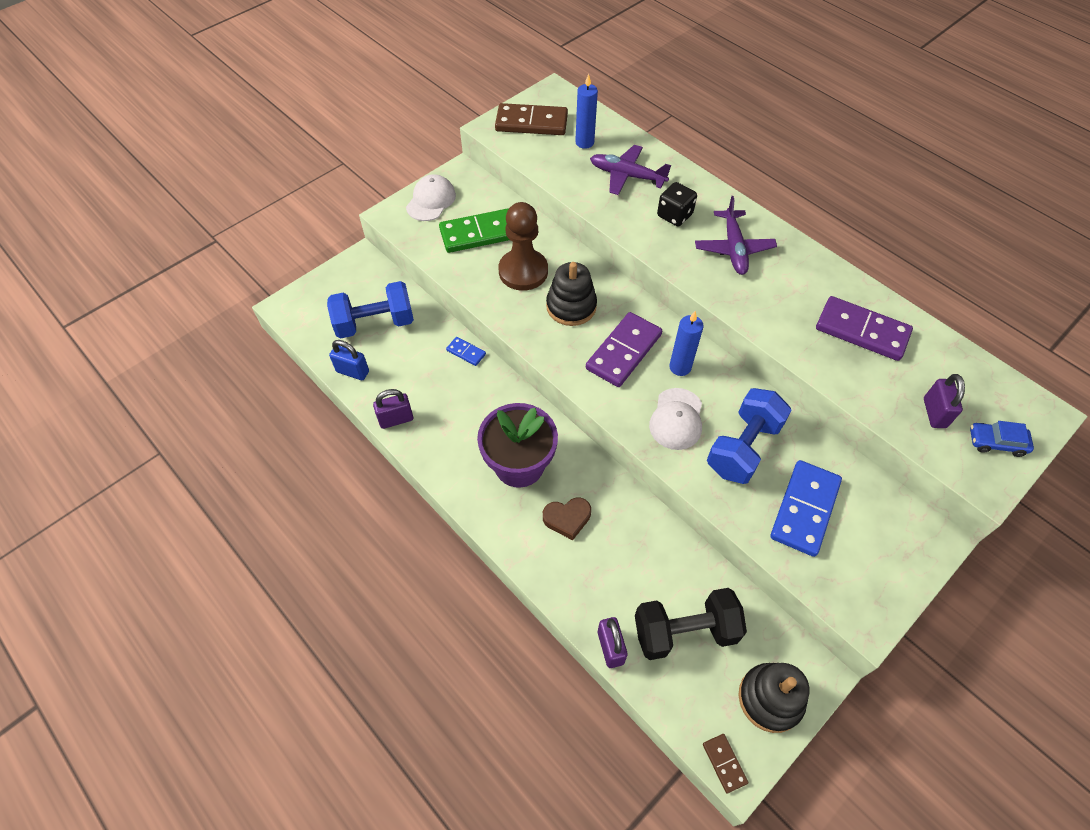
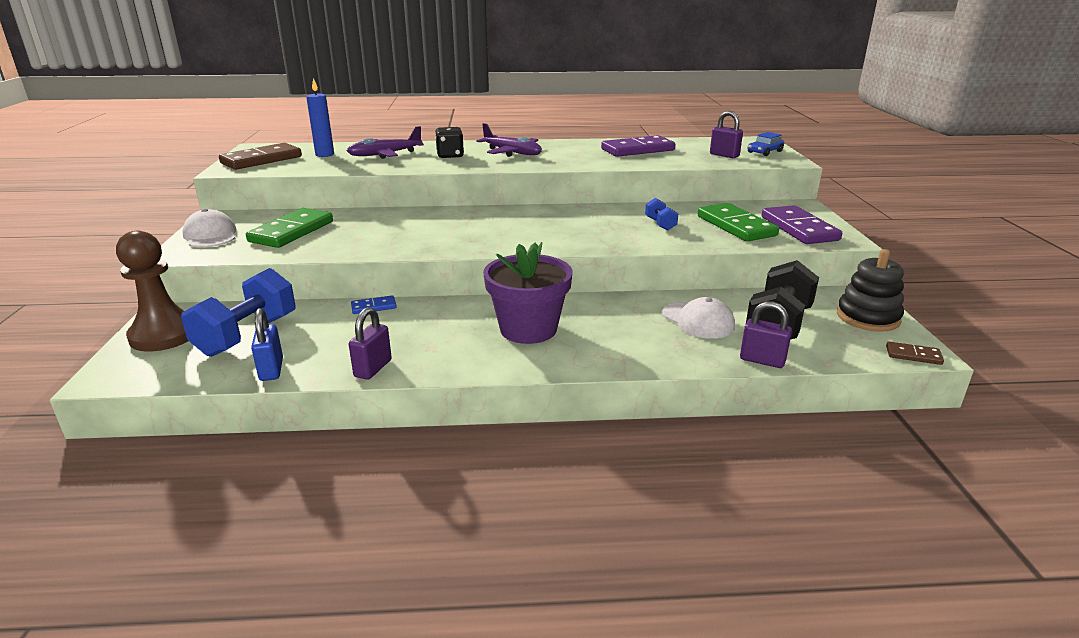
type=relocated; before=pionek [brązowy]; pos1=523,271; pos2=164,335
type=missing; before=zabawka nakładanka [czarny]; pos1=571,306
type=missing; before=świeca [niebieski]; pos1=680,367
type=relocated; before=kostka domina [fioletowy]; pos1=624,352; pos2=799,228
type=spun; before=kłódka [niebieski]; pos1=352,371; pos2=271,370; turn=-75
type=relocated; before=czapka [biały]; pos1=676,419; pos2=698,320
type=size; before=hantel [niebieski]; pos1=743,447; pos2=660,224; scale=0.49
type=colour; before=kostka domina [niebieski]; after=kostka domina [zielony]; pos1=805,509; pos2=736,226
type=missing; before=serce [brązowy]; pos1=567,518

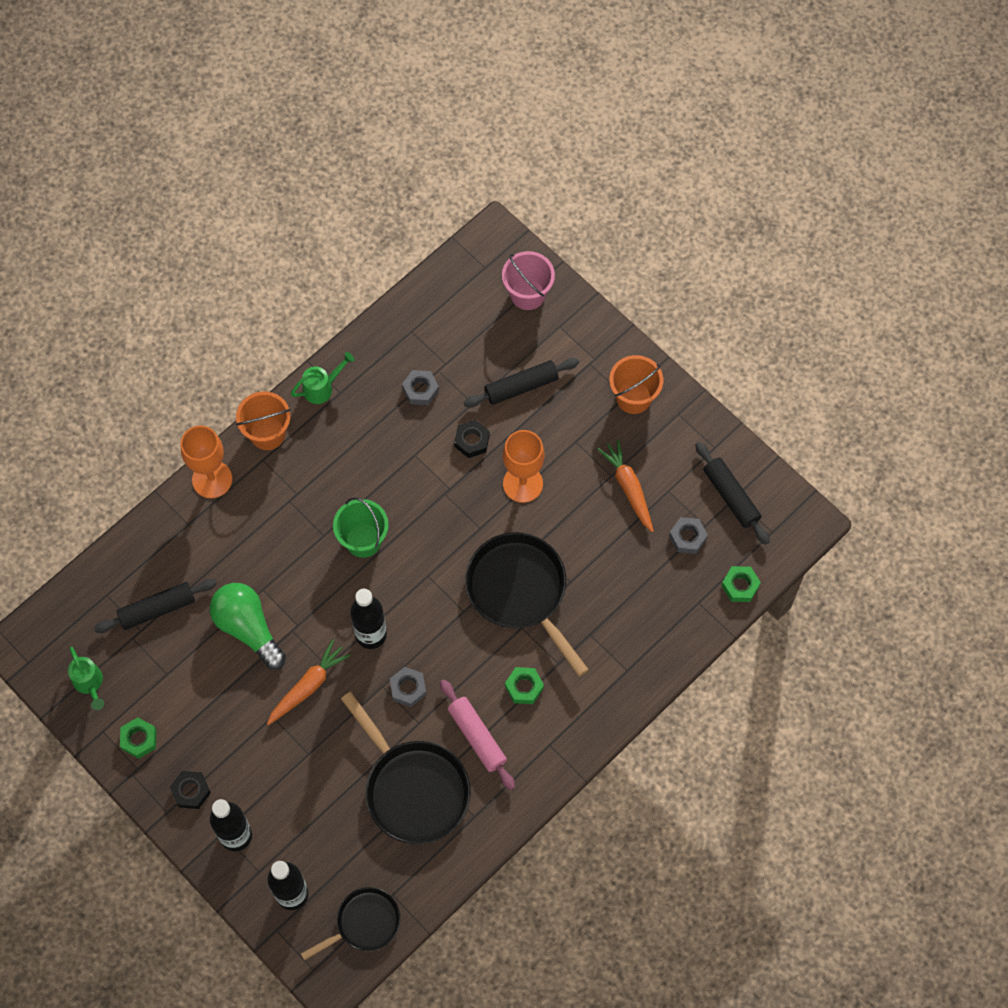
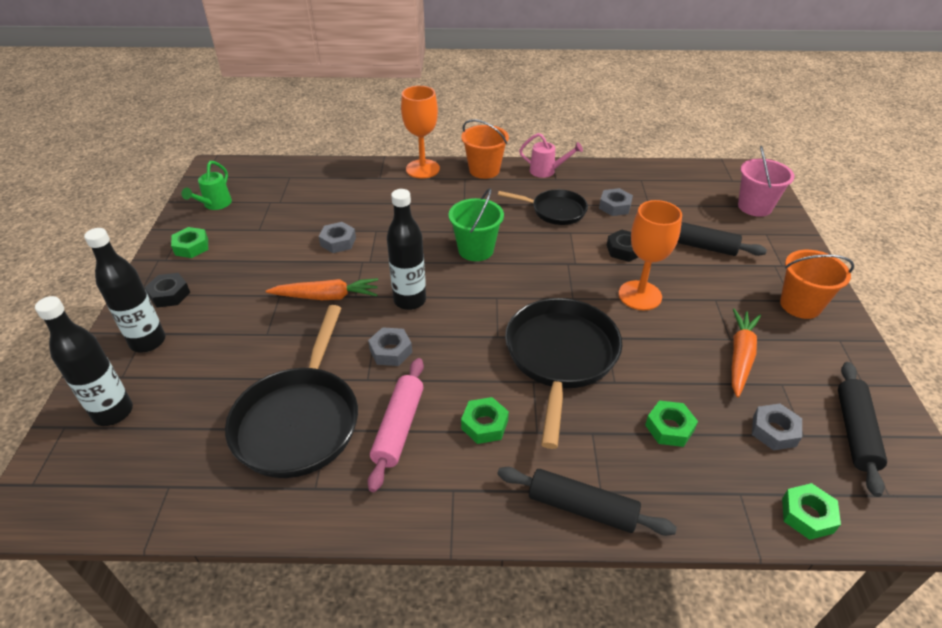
type=colour; before=konewka [zielony]; after=konewka [różowy]; pos1=322,388; pos2=546,171
type=relocated; before=wałek do ciasta [czarny]; pos1=157,609; pos2=582,507
type=exchanged; before=żarówka [zielony]; after=nakrętka [szary]; pos1=248,628; pos2=338,242
type=relocated; before=patelnia [czarny]; pos1=364,923; pos2=555,211
type=appeared; after=nakrętka [zielony]; pos2=669,428

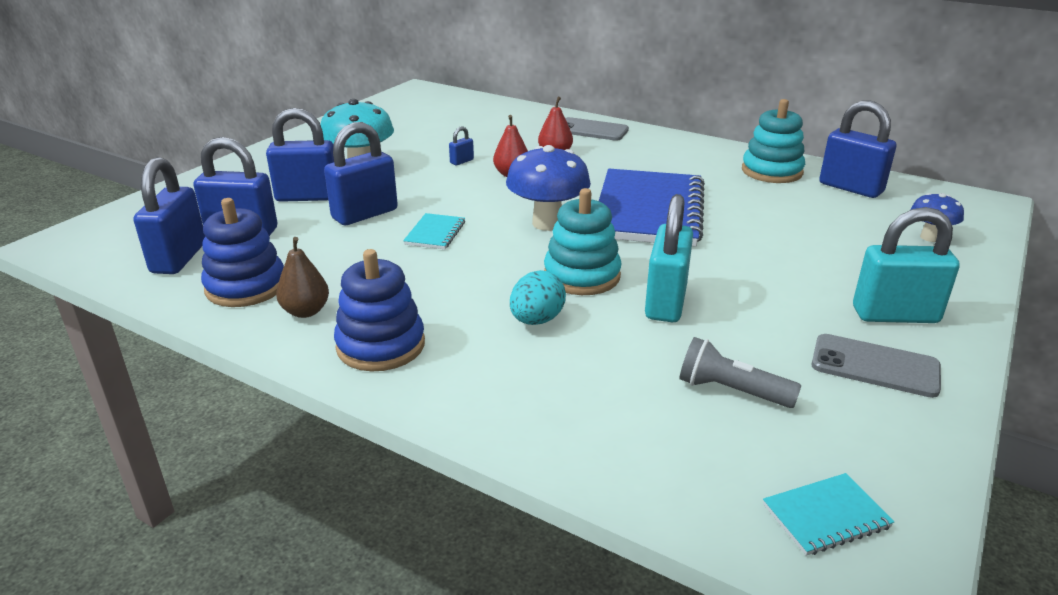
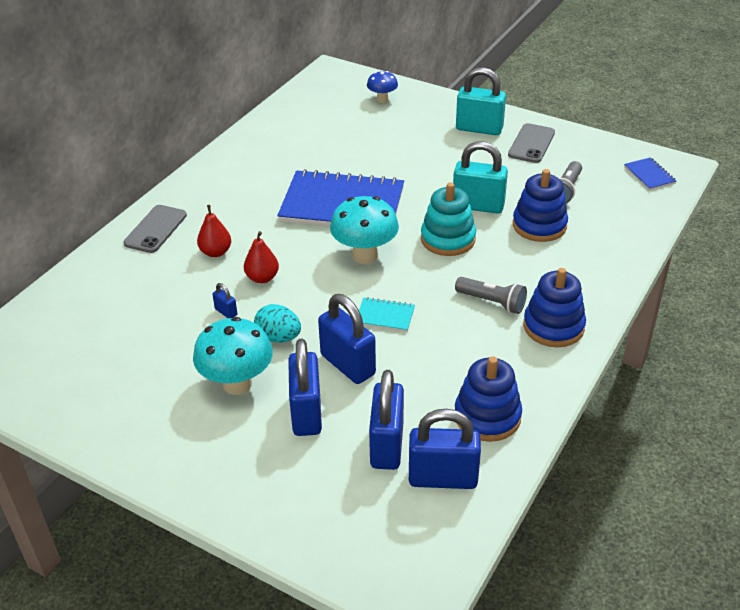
type=missing; before=zabawka nakładanka [turkusowy]; pos1=772,171
type=missing; before=kłódka [niebieski]; pos1=851,188
type=colour; before=grzyb [niebieski]; after=grzyb [turkusowy]; pos1=547,223; pos2=365,255
type=spun; before=kłódka [turkusowy]; pos1=895,315; pos2=479,129; turn=-75
type=missing; before=gruszka [brązowy]; pos1=306,311
type=relocated; before=jajko [turkusowy]; pos1=536,320; pos2=278,337
type=colour; before=zeszyt [turkusowy]; after=zeszyt [niebieski]; pos1=825,516; pos2=649,175
type=appeared; after=zabawka nakładanka [niebieski]; pos2=539,225
type=appeared; after=latarka [szary]; pos2=492,302

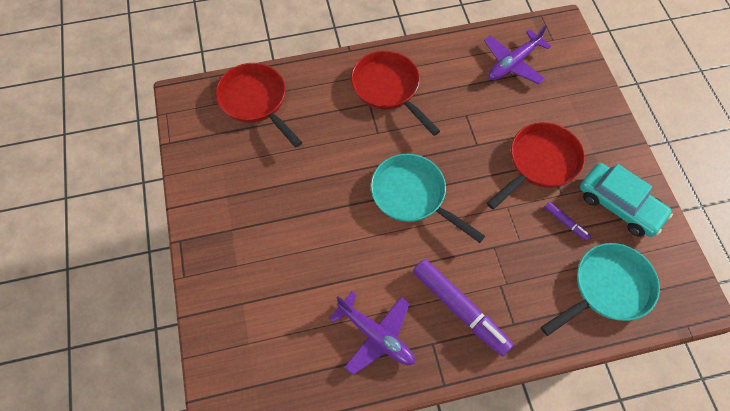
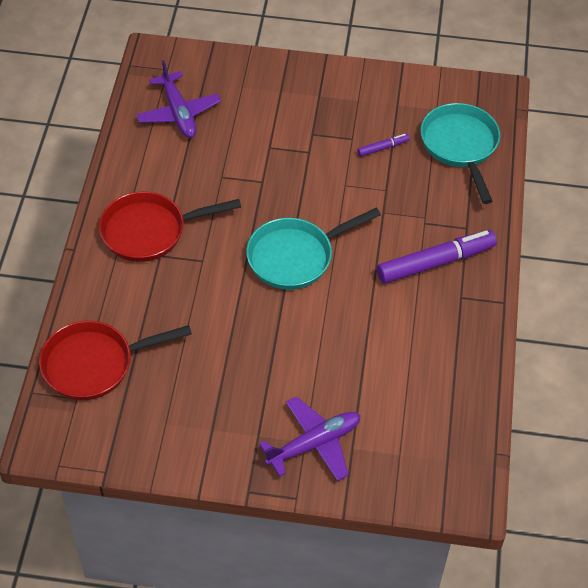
type=missing; before=patelnia [czerwony]; pos1=540,163
type=missing; before=samochód [turkusowy]; pos1=619,205
type=relocated; before=samolot [fioletowy]; pos1=376,336; pos2=314,444

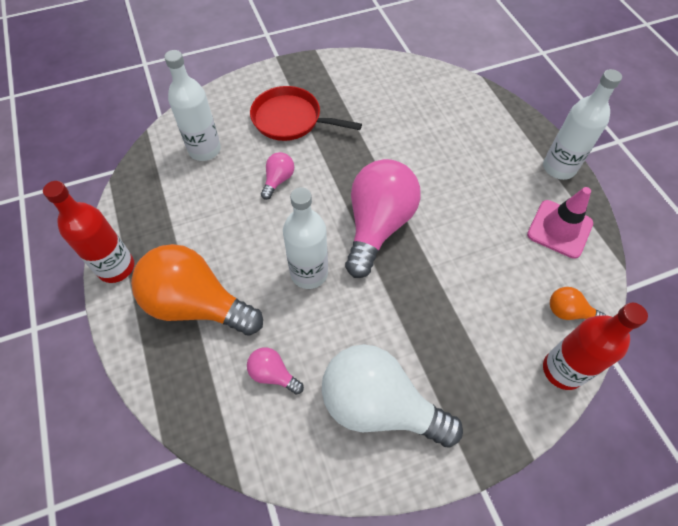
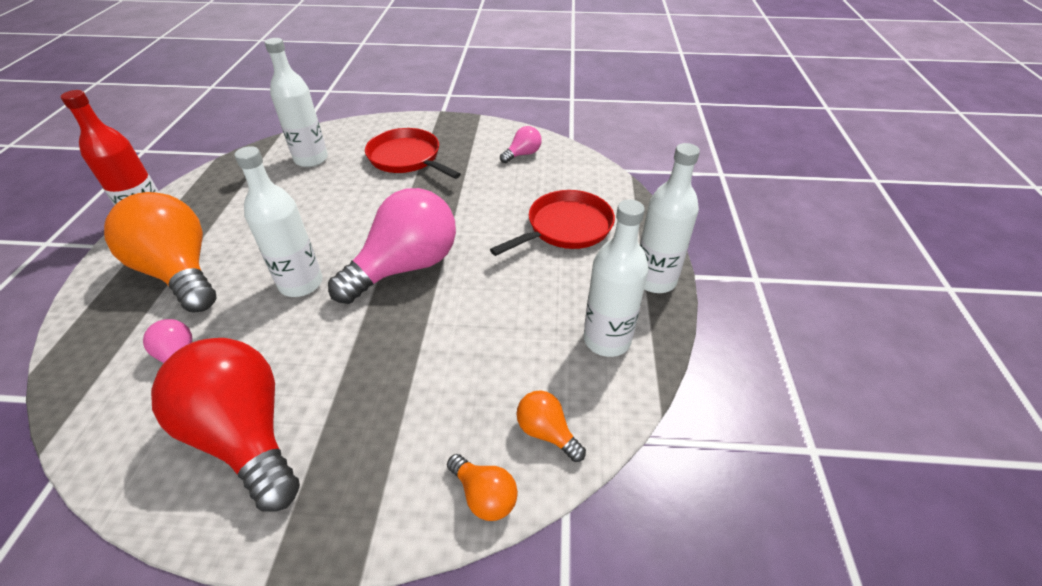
type=relocated; before=żarówka [różowy]; pos1=278,180; pos2=522,154
type=exchanged; before=pachołek [różowy]; after=butelka [biały]; pos1=559,229; pos2=607,340
type=exchanged; before=butelka [czerwony]; after=żarówka [pomarańczowy]; pos1=562,370; pos2=484,495
type=colour; before=żarówka [biały]; after=żarówka [czerwony]; pos1=379,405; pos2=245,435
type=appeared; after=patelnia [czerwony]; pos2=566,227

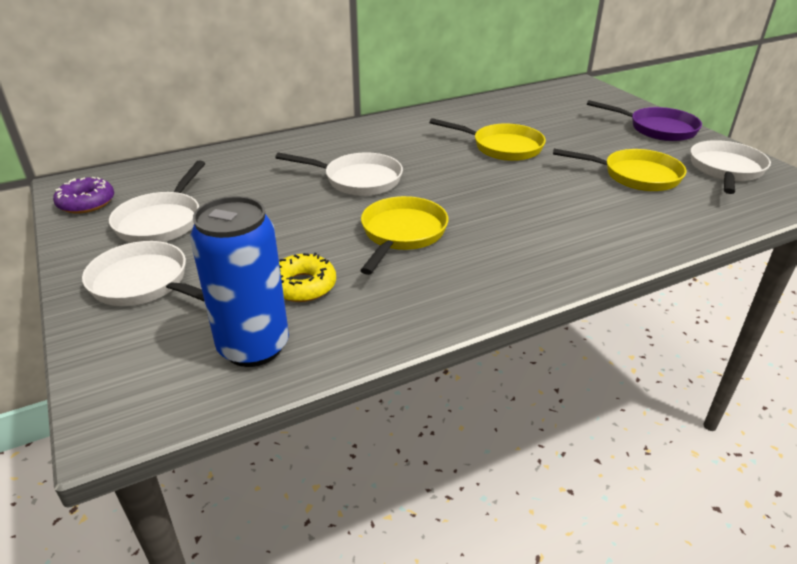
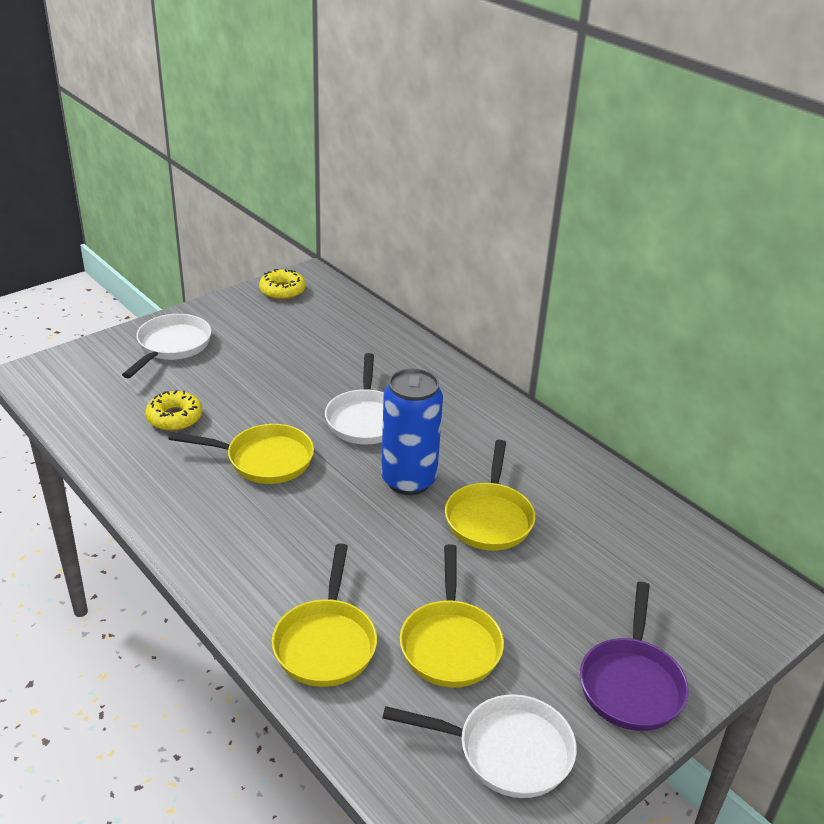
type=missing; before=patelnia [biały]; pos1=161,221
type=colour; before=donut [fioletowy]; after=donut [żółty]; pos1=86,202; pos2=282,290
type=relocated; before=puszka [niebieski]; pos1=254,347; pos2=408,480
type=appeared; after=patelnia [żółty]; pos2=326,643

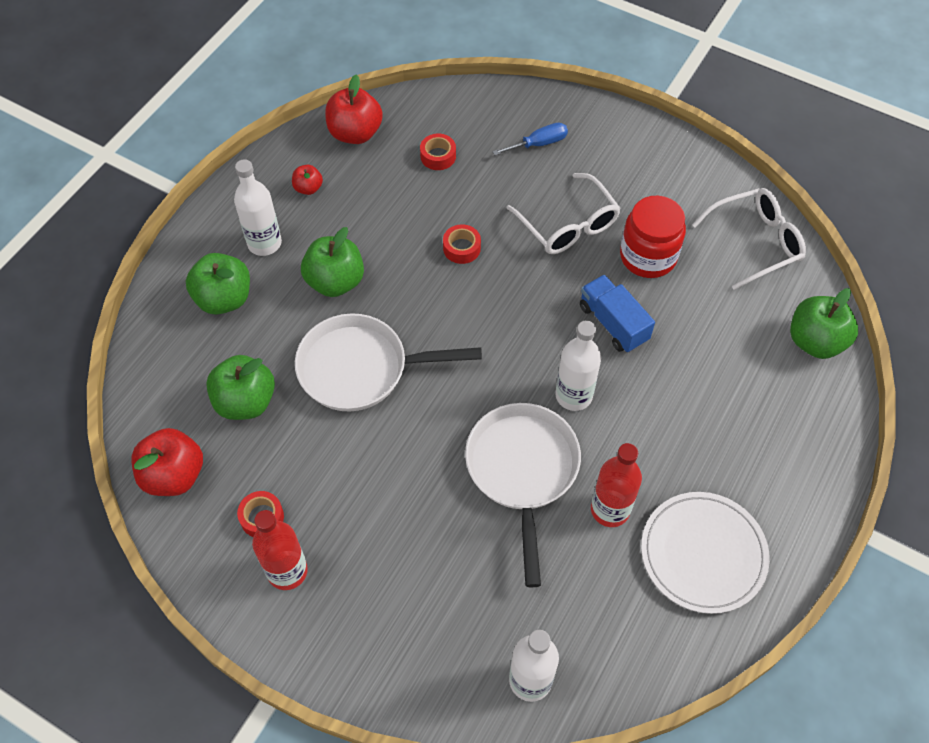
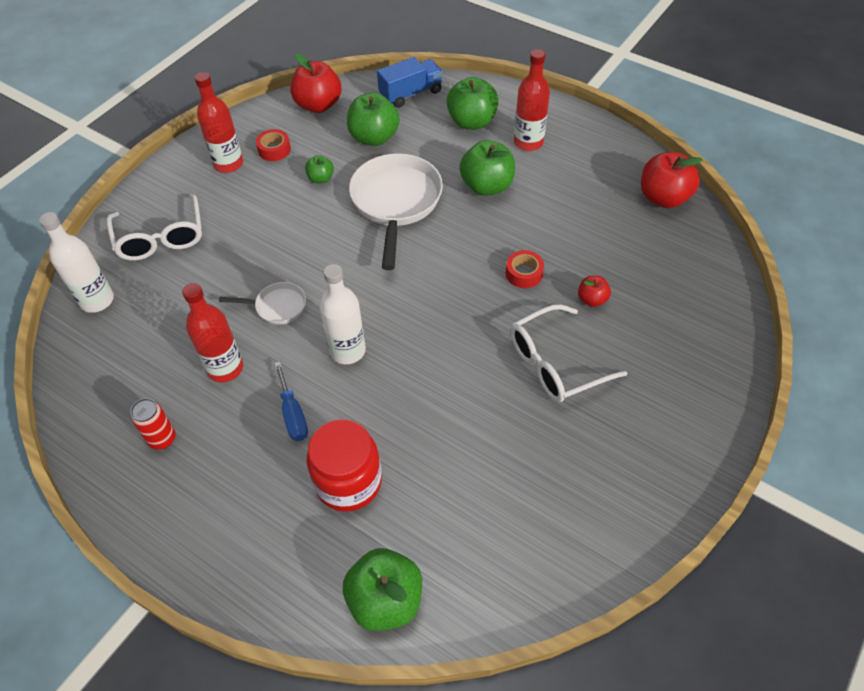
type=relocated; before=śrubokręt [niebieski]; pos1=539,144; pos2=293,414
type=missing; before=taśma klejąca [czerwony]; pos1=438,156
type=colour; before=butelka [biały]; after=butelka [czerwony]; pos1=264,243; pos2=528,142
type=relocated; before=jabłko [czerwony]; pos1=308,188; pos2=592,299
type=relocated; before=okulary [biały]; pos1=755,242; pos2=161,238
type=relocated; before=słoik [czerwony]; pos1=648,256; pos2=348,482
type=relocated; before=ciężarówka [niebieski]; pos1=613,323; pos2=411,94
type=size; before=patelnia [biały]; pos1=522,471; pos2=277,306; scale=0.49
type=exchanged; before=talerz [biały]; after=puszka [czerwony]; pos1=703,553; pos2=162,439
type=appeared; after=jabłko [zielony]; pos2=321,178

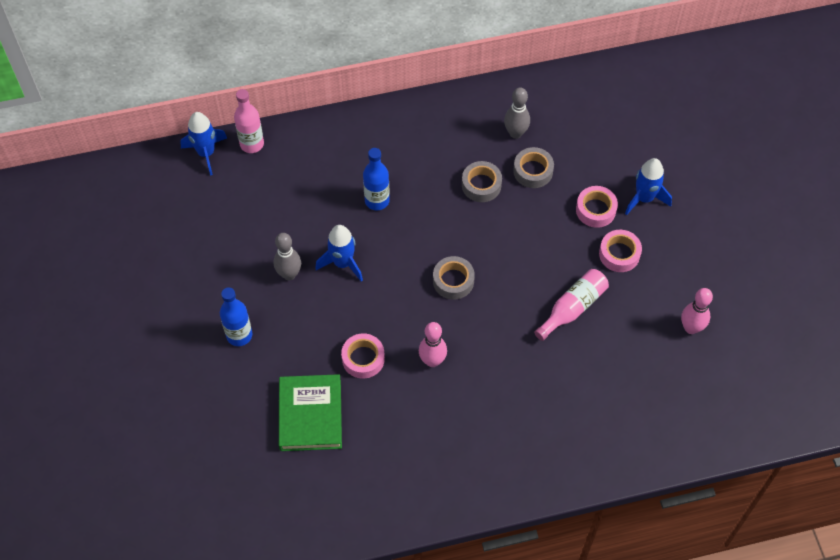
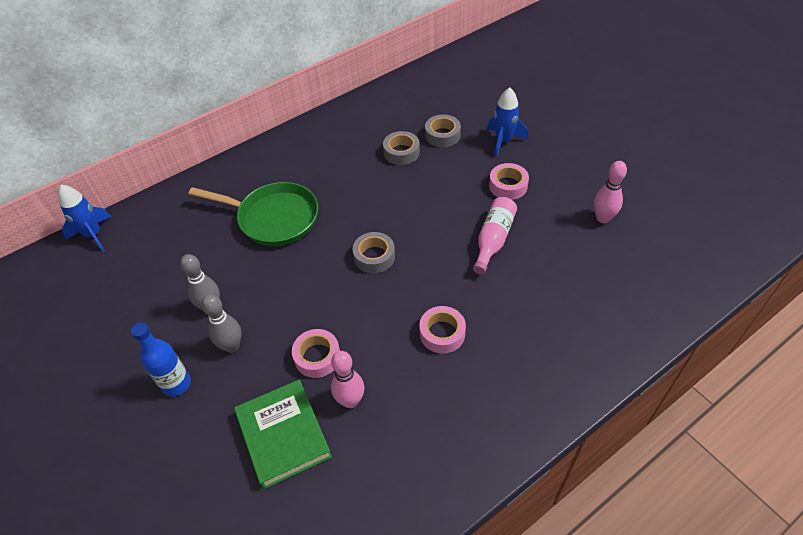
type=relocated; before=kręgiel [szary]; pos1=515,133; pos2=232,346
type=missing; before=butelka [różowy]; pos1=252,144
type=exchanged; before=butelka [niebieski]; after=patelnia [zielony]; pos1=377,200; pos2=274,218
type=relocated; before=taśma klejąca [szary]; pos1=481,185; pos2=442,135
type=relocated; before=taśma klejąca [różowy]; pos1=595,210; pos2=442,333
type=missing; before=rakieta [niebieski]; pos1=342,263
type=relocated; before=kręgiel [różowy]; pos1=432,361; pos2=350,401

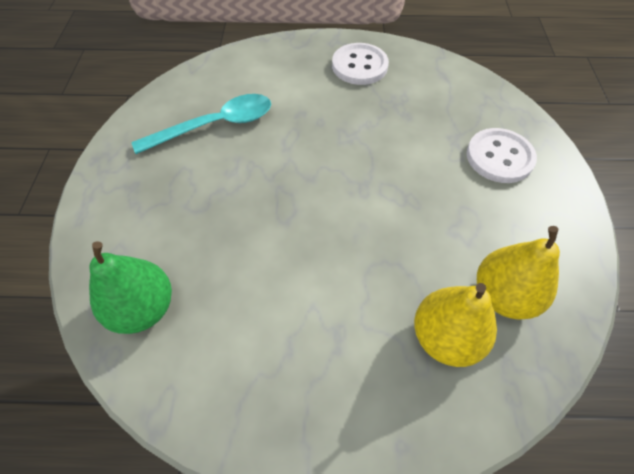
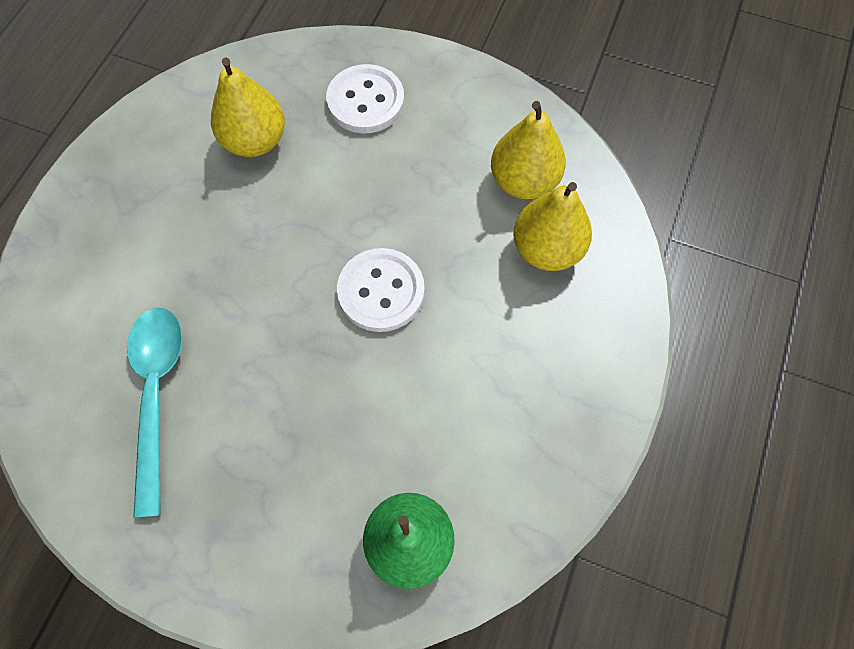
type=relocated; before=guzik [biały]; pos1=359,66; pos2=381,291
type=appeared; after=gruszka [żółty]; pos2=255,141

